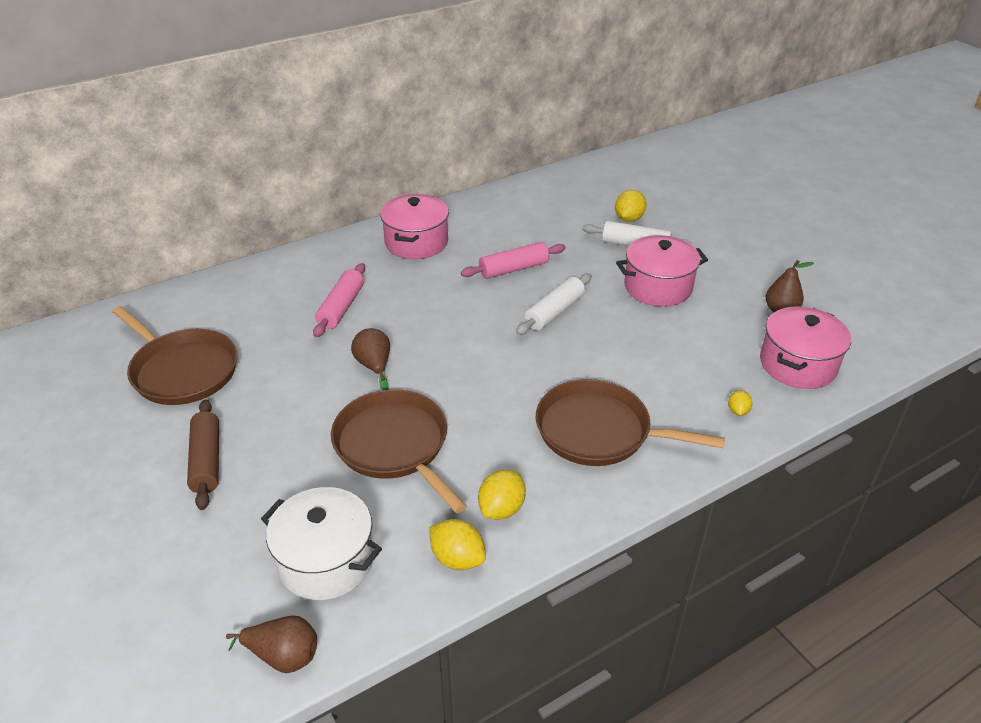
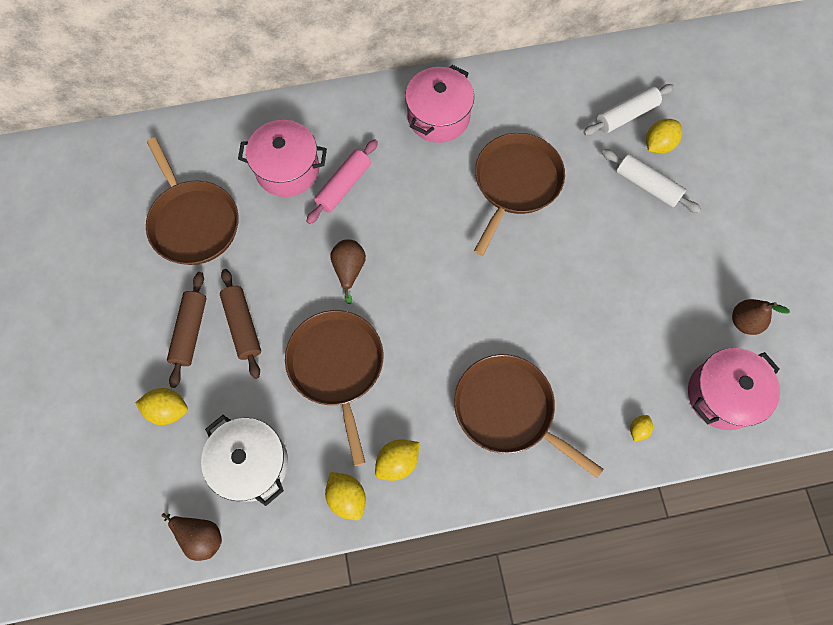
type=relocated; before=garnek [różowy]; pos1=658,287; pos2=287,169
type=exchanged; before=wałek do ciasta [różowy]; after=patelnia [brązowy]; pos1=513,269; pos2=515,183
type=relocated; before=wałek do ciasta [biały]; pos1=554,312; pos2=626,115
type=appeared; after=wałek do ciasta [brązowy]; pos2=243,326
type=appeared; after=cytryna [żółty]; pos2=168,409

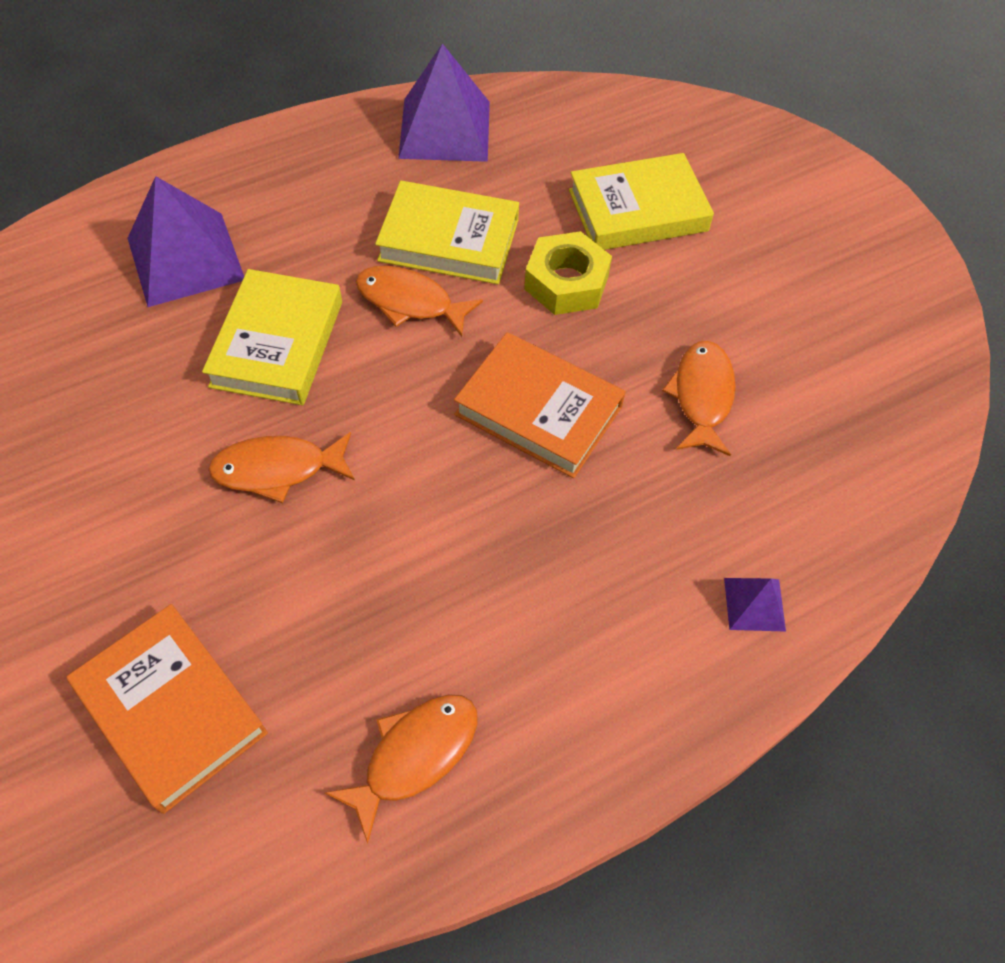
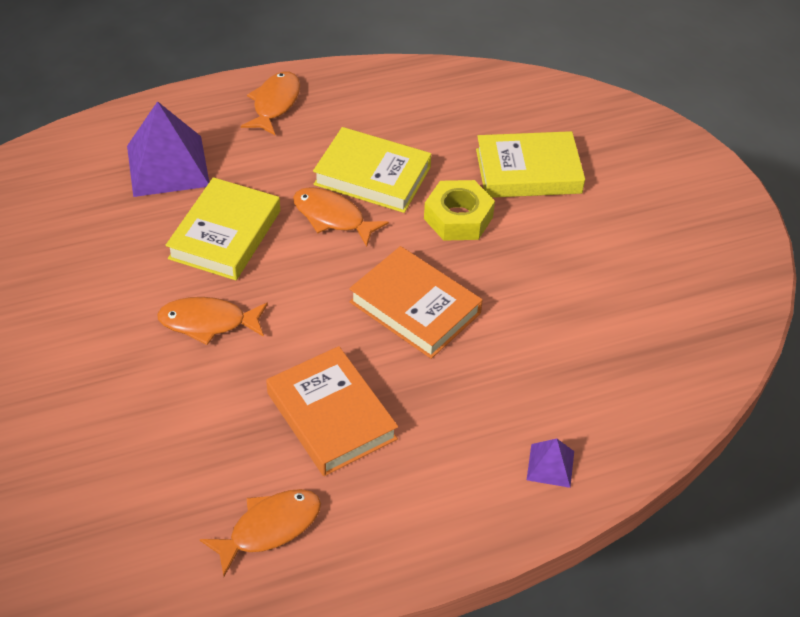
type=missing; before=piramida [fioletowy]; pos1=445,129
type=relocated; before=ryba [pomarańczowy]; pos1=702,396; pos2=275,104
type=relocated; before=książka [pomarańczowy]; pos1=171,710; pos2=331,416

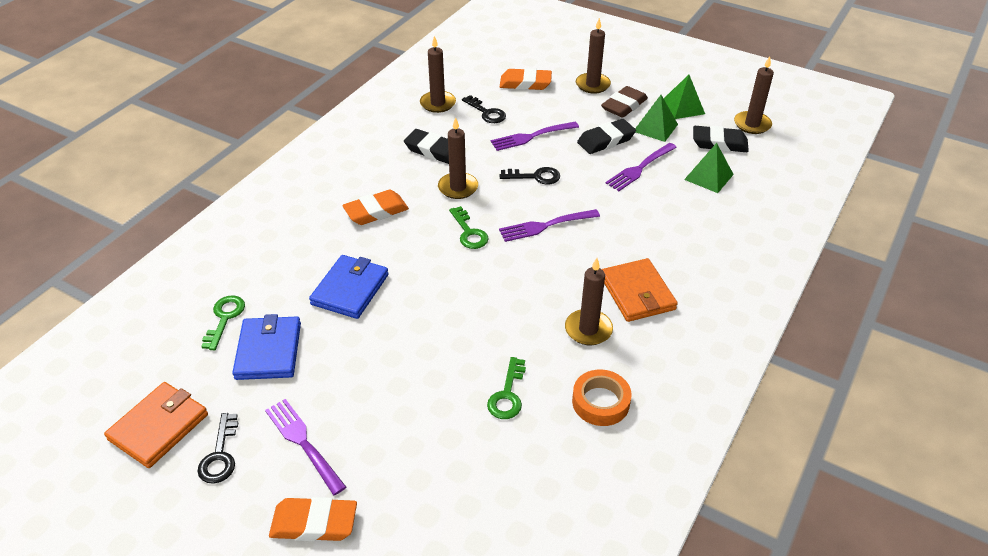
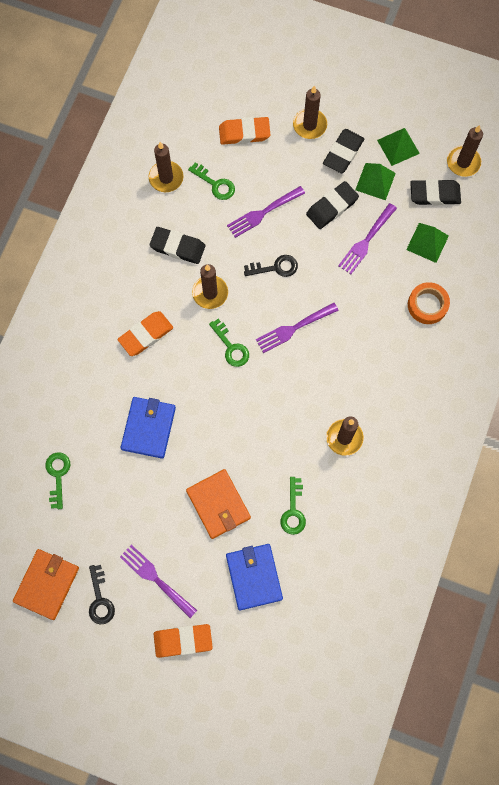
type=colour; before=gumka do mazania [brązowy]; after=gumka do mazania [czarny]; pos1=624,106; pos2=343,153
type=colour; before=klucz [czarny]; after=klucz [zielony]; pos1=486,112; pos2=215,184
type=relocated; before=portfel [pomarańczowy]; pos1=637,293; pos2=218,504
type=relocated; before=portfel [niebieski]; pos1=268,351; pos2=254,577
type=relocated; before=taśma klejąca [pomarańczowy]; pos1=600,402; pos2=427,305

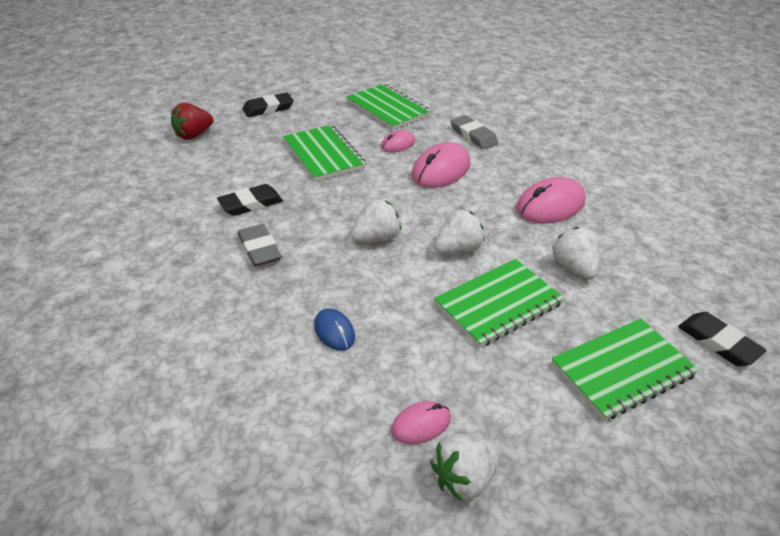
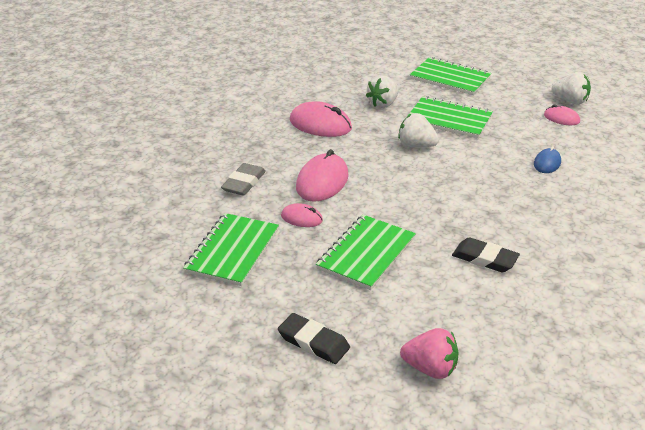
type=colour; before=truskawka [czerwony]; after=truskawka [różowy]; pos1=194,135; pos2=430,368
type=spun; before=myszka [różowy]; pos1=441,170; pos2=322,182; turn=-75
type=missing; before=truskawka [biały]; pos1=376,238
type=missing; before=gumka do mazania [szary]; pos1=259,249
type=missing; before=gumka do mazania [czarny]; pos1=718,342

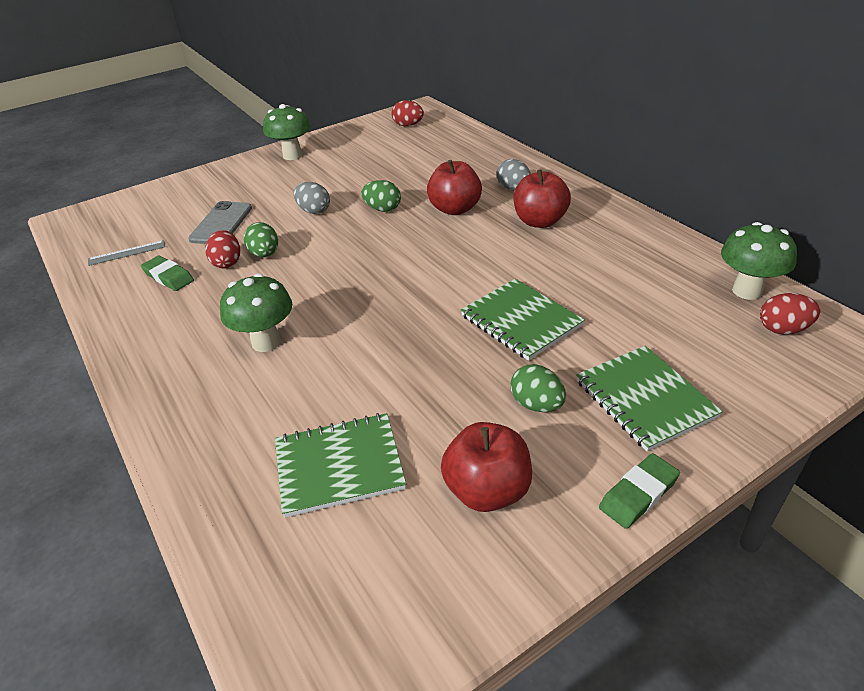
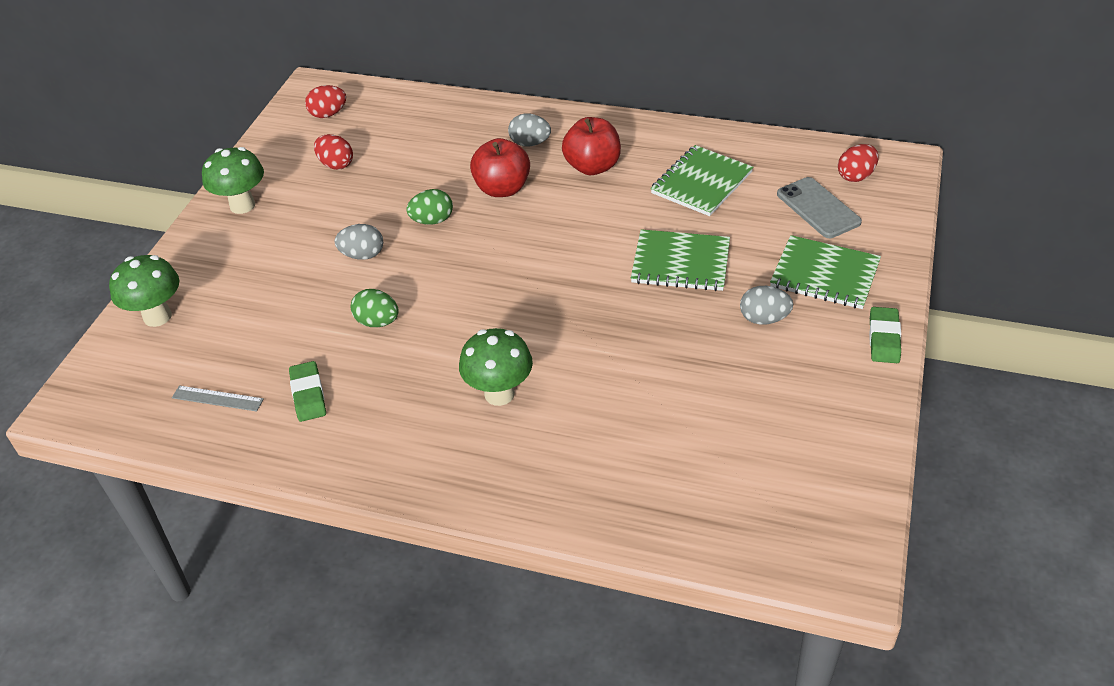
type=relocated; before=telefon [szary]; pos1=221,223; pos2=818,208
type=relocated; before=grzyb [zielony]; pos1=747,291; pos2=157,316
type=relocated; before=jajko [czerwony]; pos1=227,263; pos2=336,164
type=spun; before=linijka [szary]; pos1=127,253; pos2=217,398; turn=75
type=spun; before=gumka do mazania [zielony]; pos1=168,277; pos2=308,394; turn=75
type=colour; before=jajko [zielony]; after=jajko [szary]; pos1=537,404; pos2=764,319
type=relocated; before=zeszyt [zielony]; pos1=339,466; pos2=701,183
type=missing; before=jabłko [czerwony]; pos1=487,490

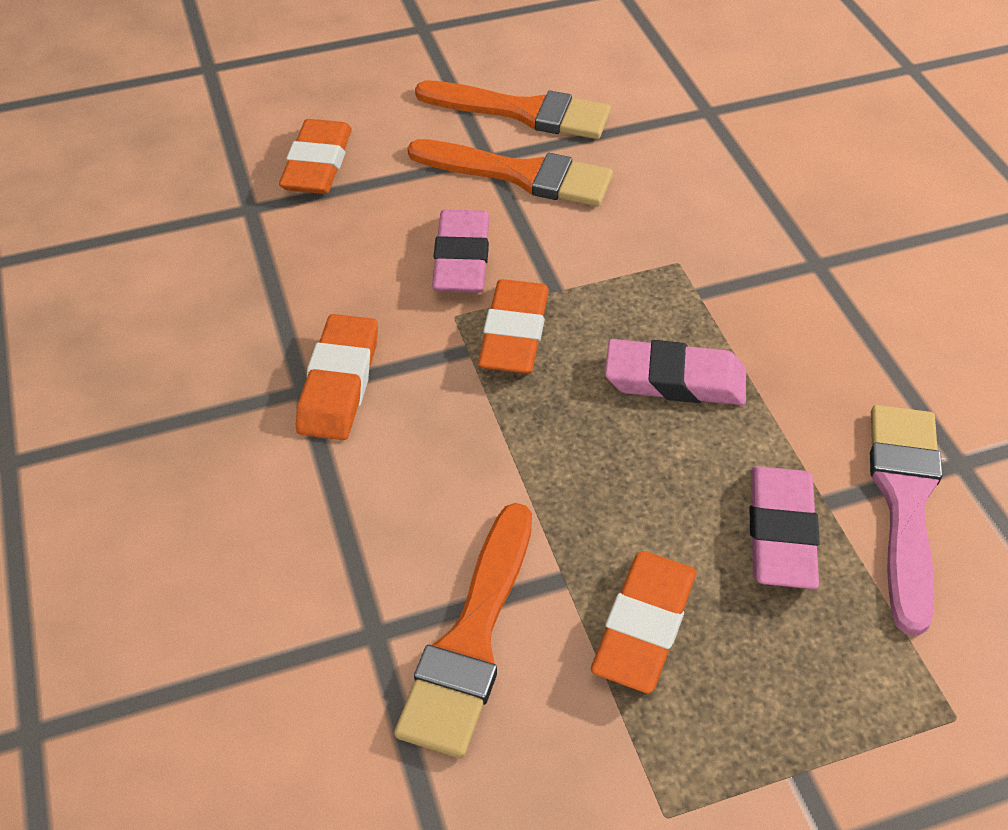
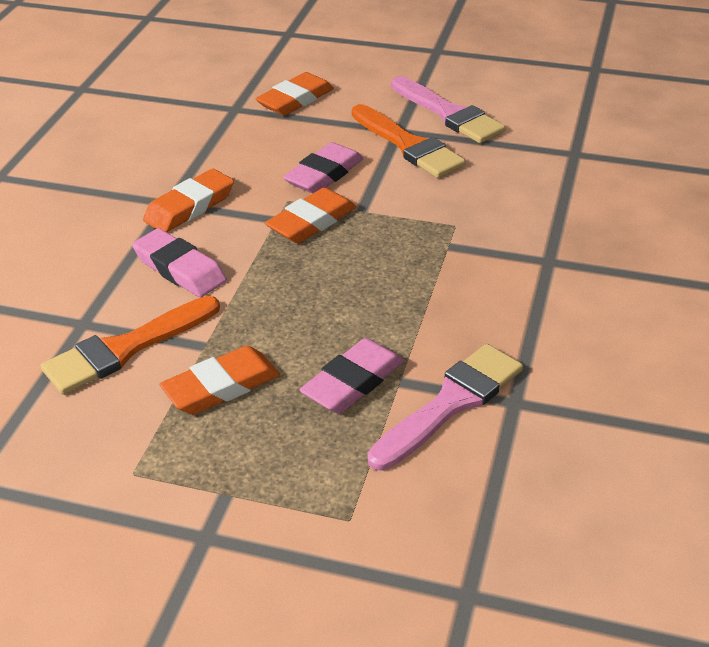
type=colour; before=pędzel [pomarańczowy]; after=pędzel [różowy]; pos1=523,112; pos2=449,114
type=relocated; before=gumka do mazania [różowy]; pos1=674,380; pos2=180,269

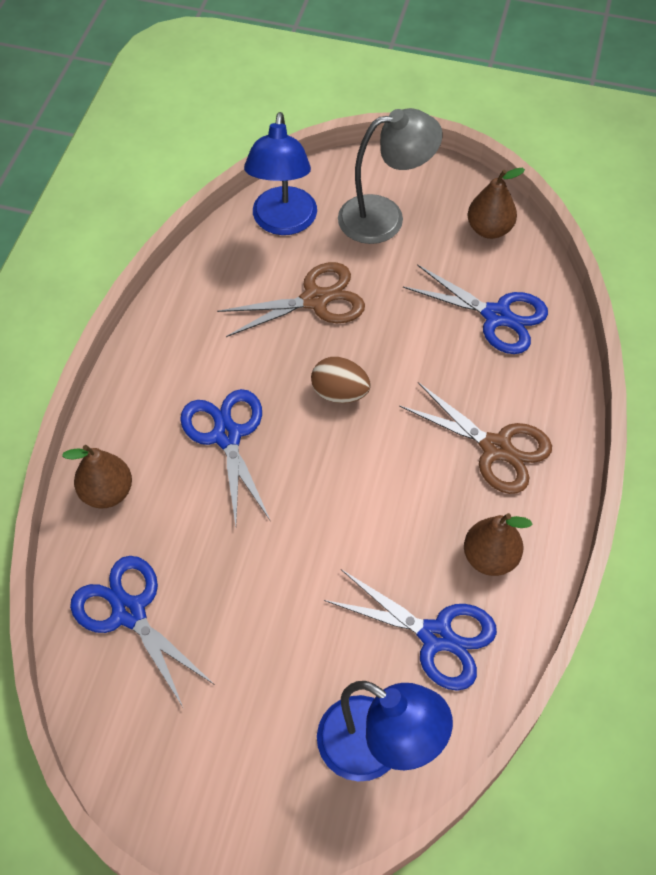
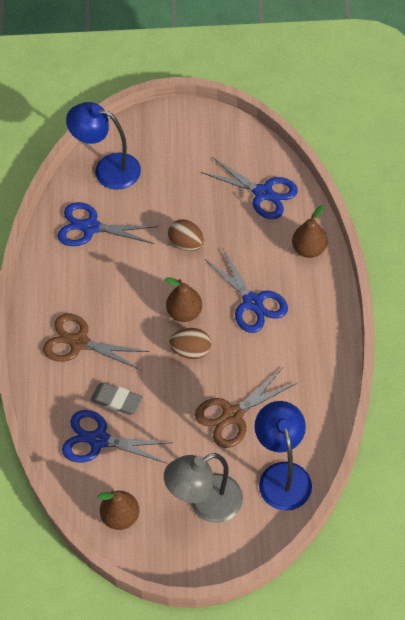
type=relocated; before=gruszka [brązowy]; pos1=490,558; pos2=184,312
type=appeared; after=jajko [brązowy]; pos2=186,244
type=appeared; after=gumka do mazania [szary]; pos2=117,400

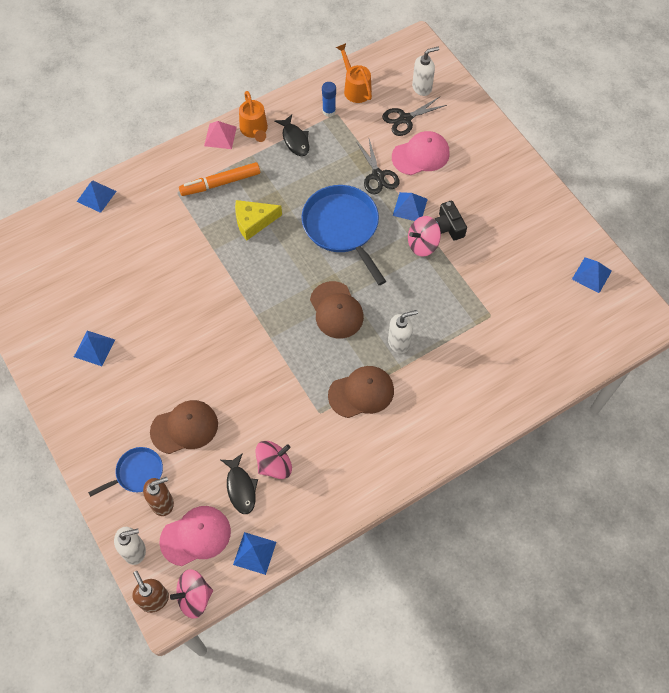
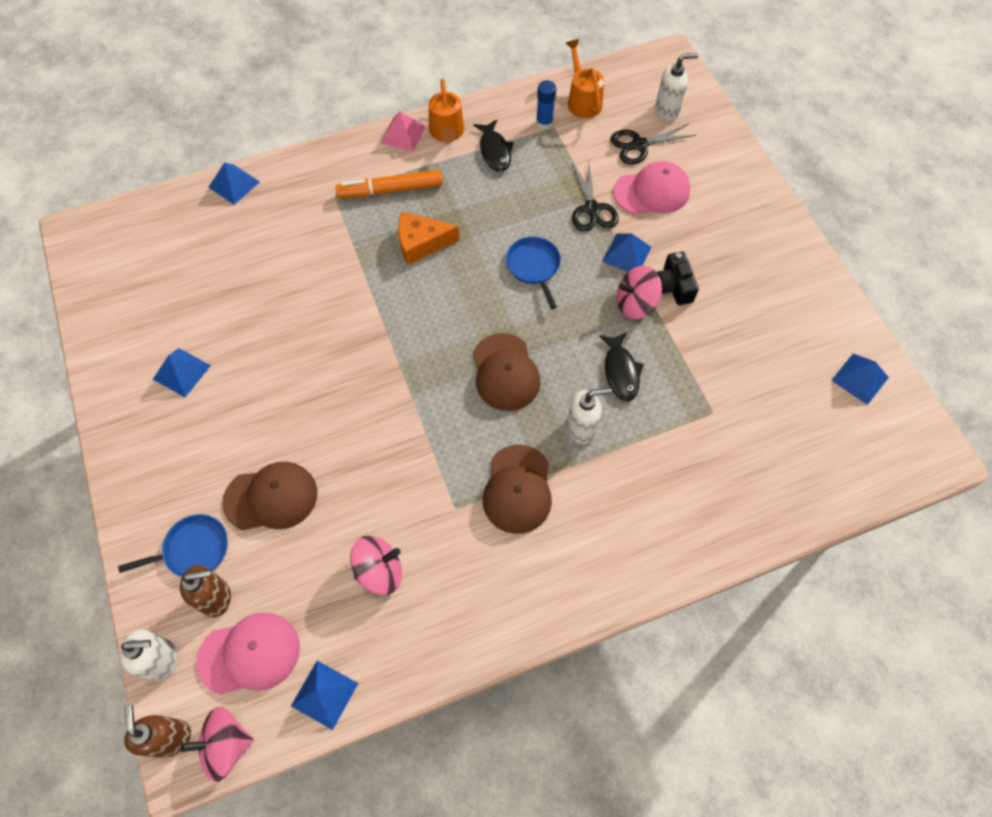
type=size; before=patelnia [niebieski]; pos1=342,227; pos2=534,266; scale=0.54
type=colour; before=ser [żółty]; after=ser [pomarańczowy]; pos1=253,222; pos2=421,243
type=spun; before=czapka [brązowy]; pos1=361,392; pos2=518,489; turn=105
type=relocated; before=ryba [czarny]; pos1=240,488; pos2=620,371

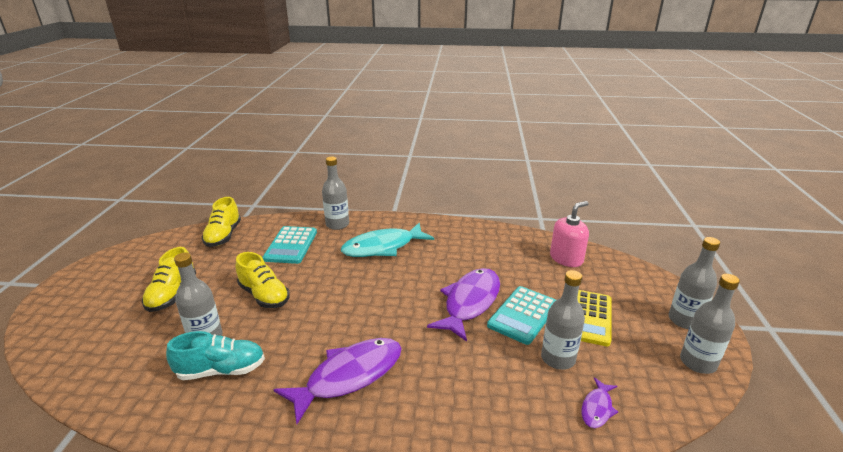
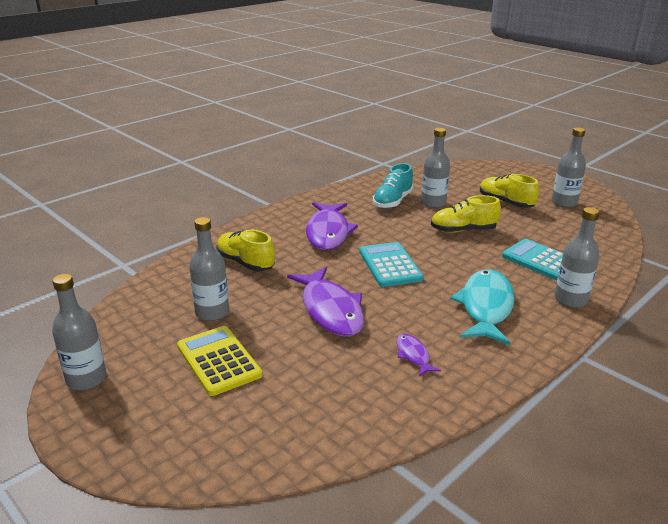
type=relocated; before=but [żółty]; pos1=223,236; pos2=245,263
type=missing; before=dozownik mydła [różowy]; pos1=566,258
type=relocated; before=butelka [szary]; pos1=684,320; pos2=564,203
type=relocated; before=kalkulator [turkusowy]; pos1=523,315; pos2=390,265
type=relocated; before=ryba [fioletowy]; pos1=597,408; pos2=413,355

